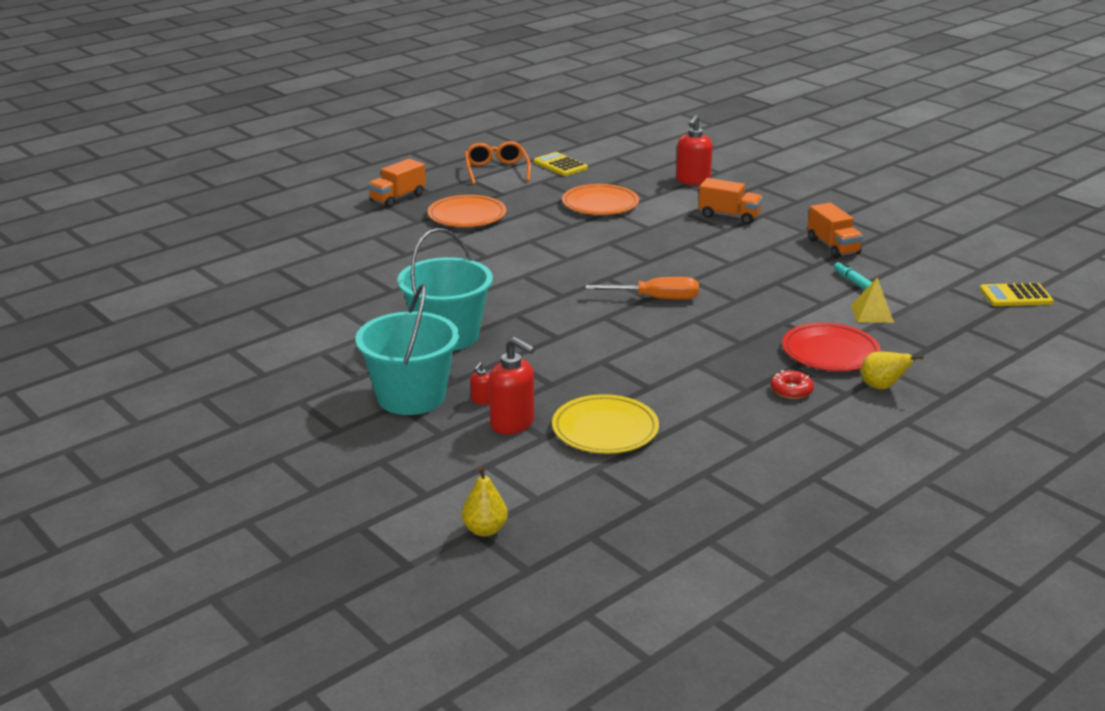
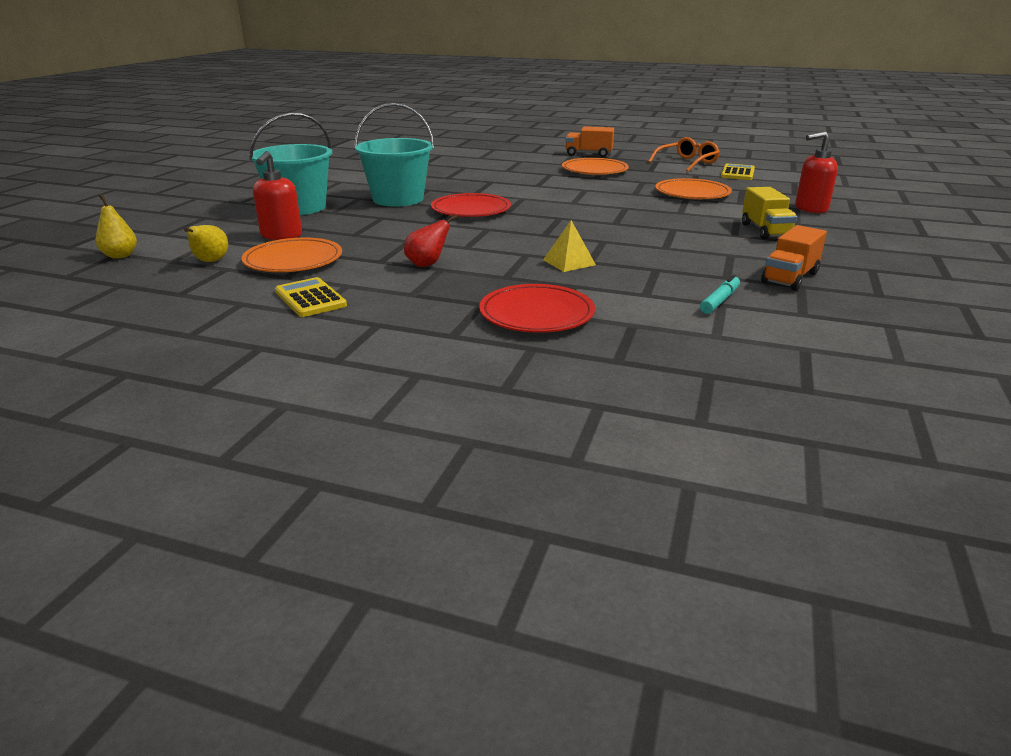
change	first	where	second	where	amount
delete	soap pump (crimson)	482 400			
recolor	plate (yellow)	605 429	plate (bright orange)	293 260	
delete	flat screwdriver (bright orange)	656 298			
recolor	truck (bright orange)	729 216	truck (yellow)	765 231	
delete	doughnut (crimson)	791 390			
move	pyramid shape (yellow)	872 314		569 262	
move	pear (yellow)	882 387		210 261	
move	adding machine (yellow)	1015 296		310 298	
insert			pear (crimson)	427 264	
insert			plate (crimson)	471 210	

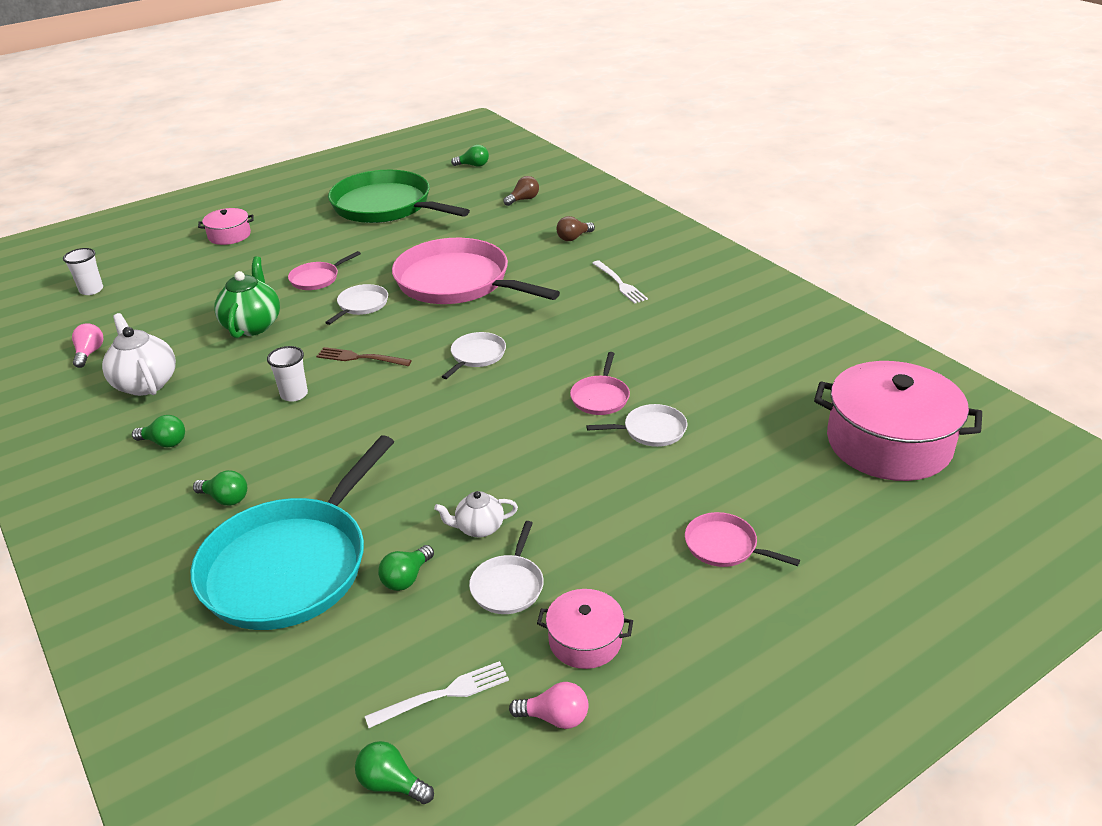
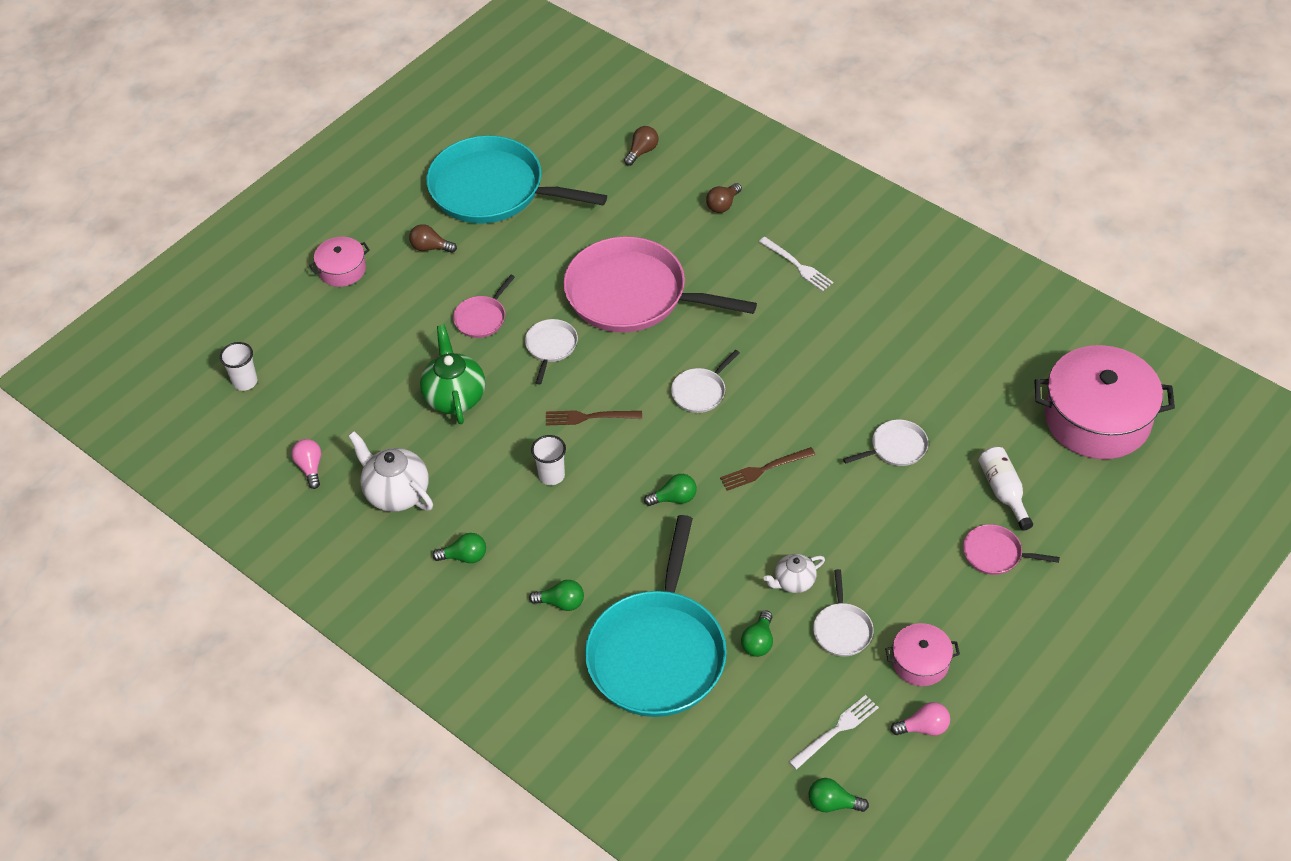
change	first	where	second	where	amount
recolor	pan (emerald)	386 206	pan (turquoise)	493 189	
rotate	pan (pure white)	476 356		700 392	150 degrees counterclockwise
move	lightbulb (emerald)	473 165		674 498	
delete	pan (rose-pink)	600 397			
insert			lightbulb (dark brown)	430 248	
insert			table fork (dark brown)	764 469	
insert			bottle (pure white)	1003 492	

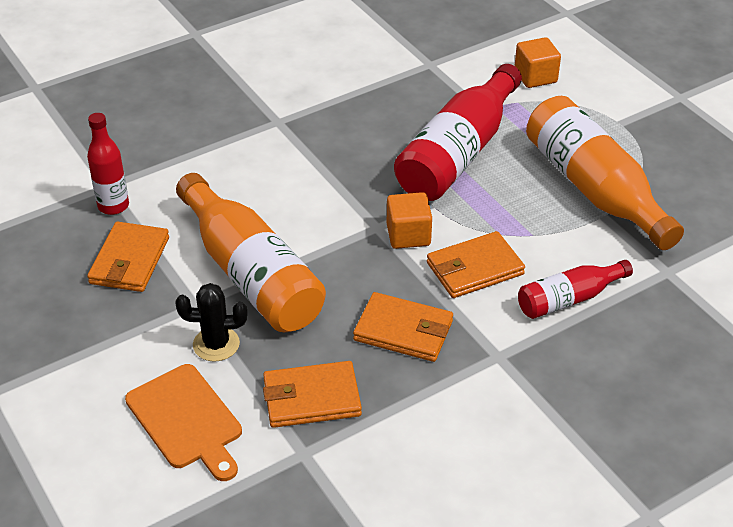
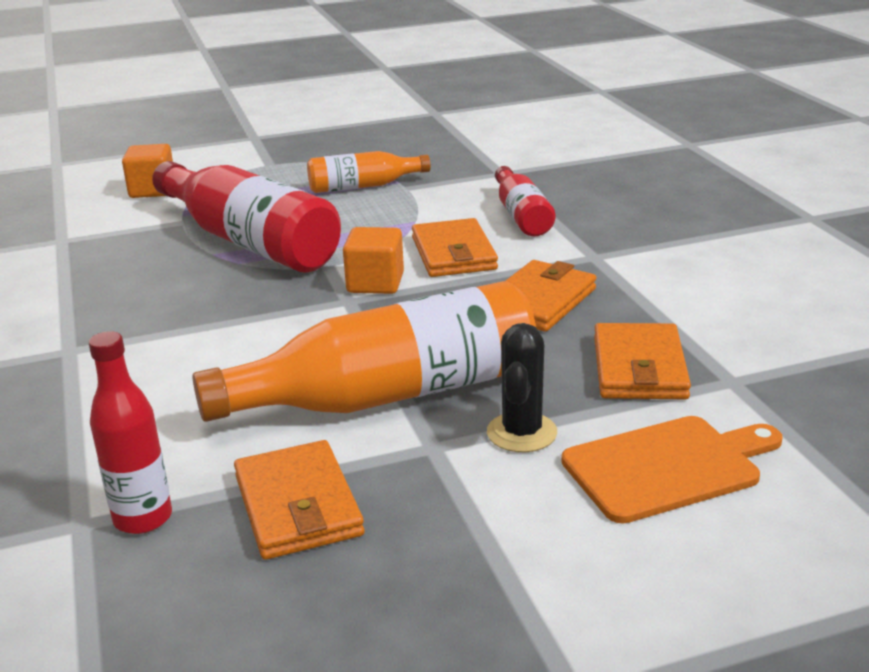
change	first	where	second	where	amount
rotate	card wallet (bright orange)	129 261		298 506	45 degrees clockwise
resize	bottle (bright orange)	594 189		363 186	x0.54

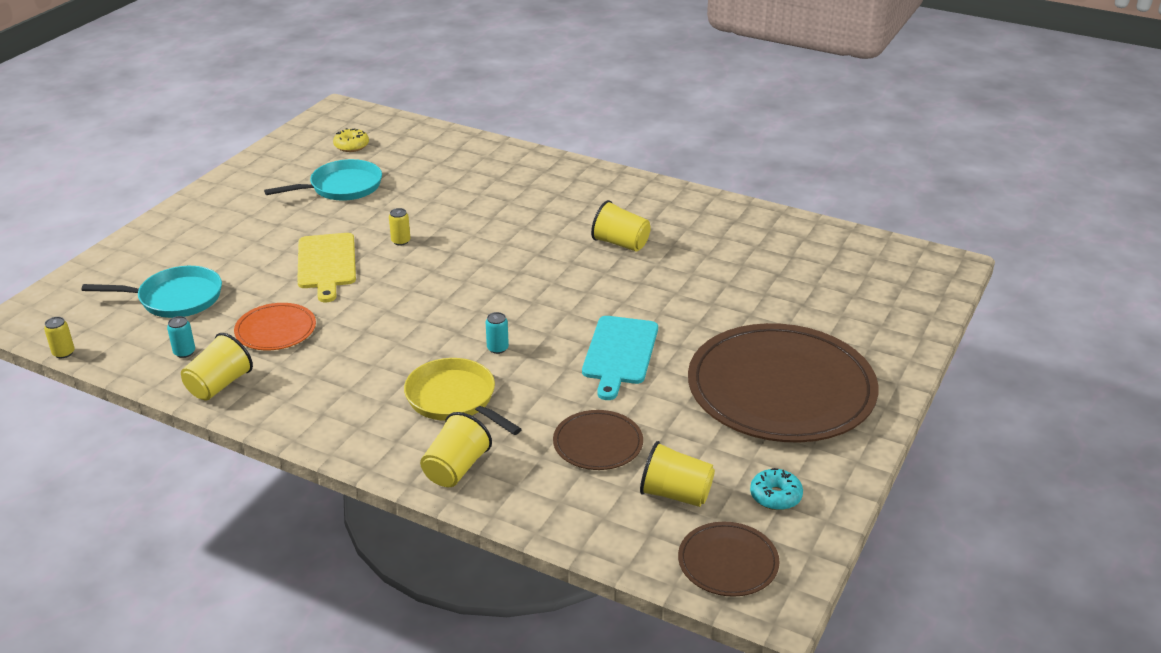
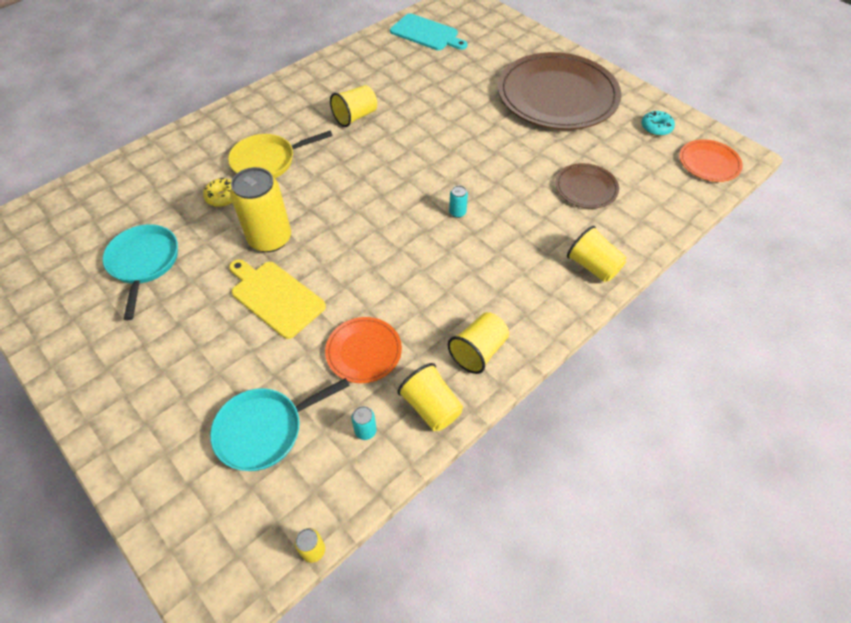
change	first	where	second	where	amount
rotate	pan (turquoise)	175 298		264 430	135 degrees counterclockwise
rotate	bread board (yellow)	326 264		275 297	150 degrees counterclockwise
move	doughnut (yellow)	351 146		223 197	
resize	can (yellow)	401 241		270 238	x2.49
move	pan (yellow)	454 399		268 161	
move	bread board (turquoise)	619 353		426 33	
move	beaker (yellow)	675 494		478 351	
recolor	plate (dark brown)	728 562	plate (bright orange)	709 163	

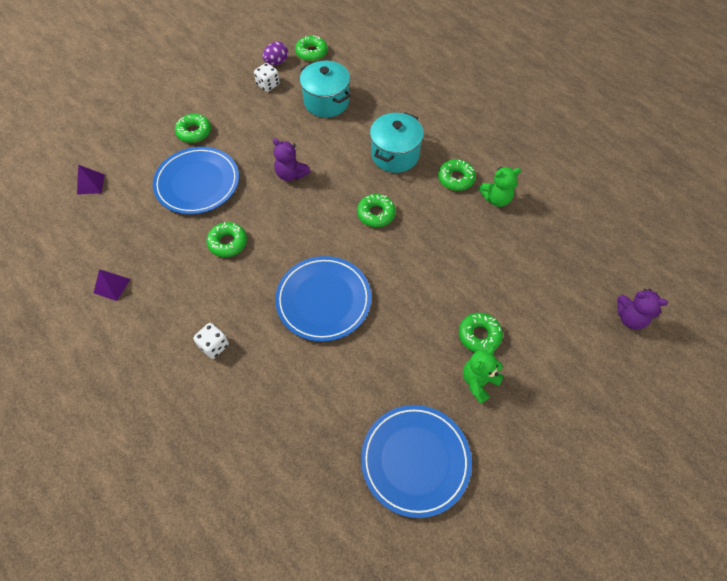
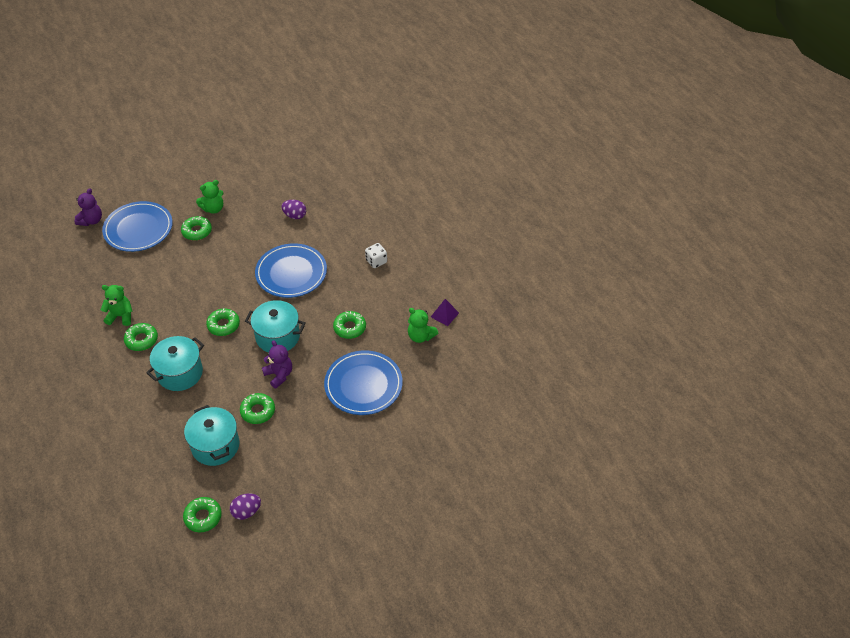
change	first	where	second	where	amount
delete	pyramid shape (violet)	91 184			
move	doughnut (emerald)	194 132		258 411	
delete	die (pure white)	268 85			
move	plate (cobalt)	415 460		138 229	
rotate	stuffed bear (violet)	630 318		91 220	75 degrees clockwise
insert			cooking pot (turquoise)	277 336	
insert			toy egg (violet)	295 216	
insert			stuffed bear (emerald)	420 336	

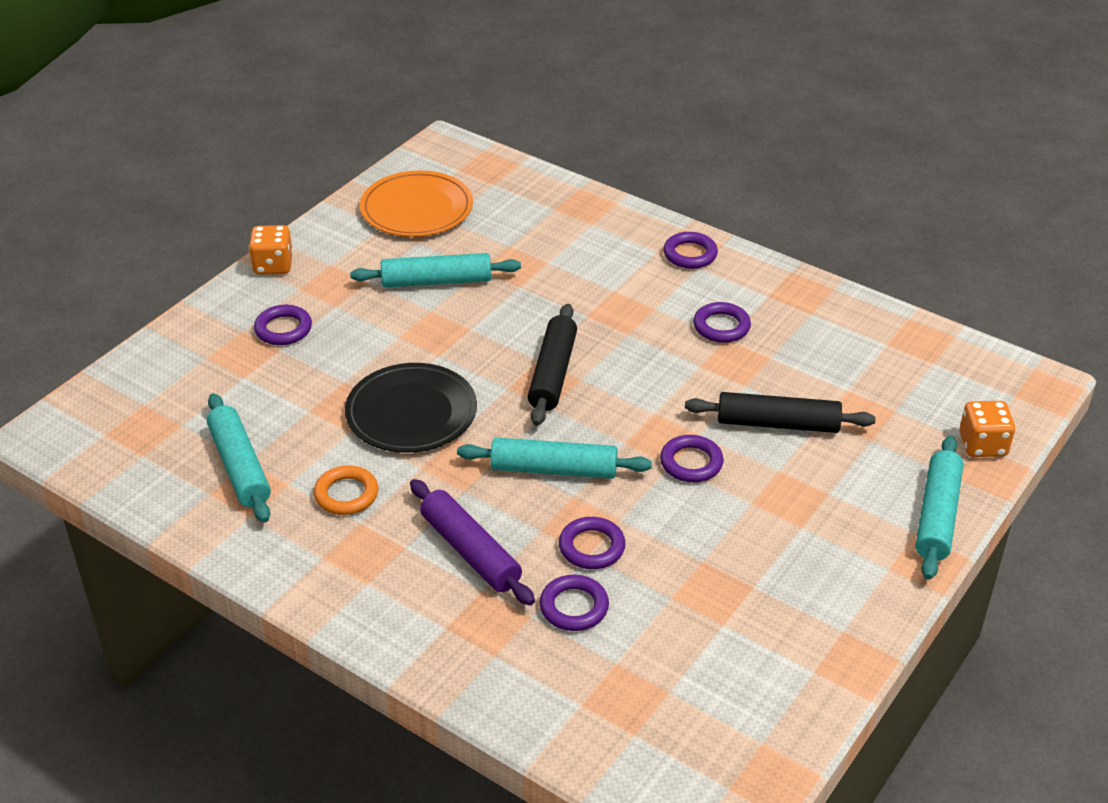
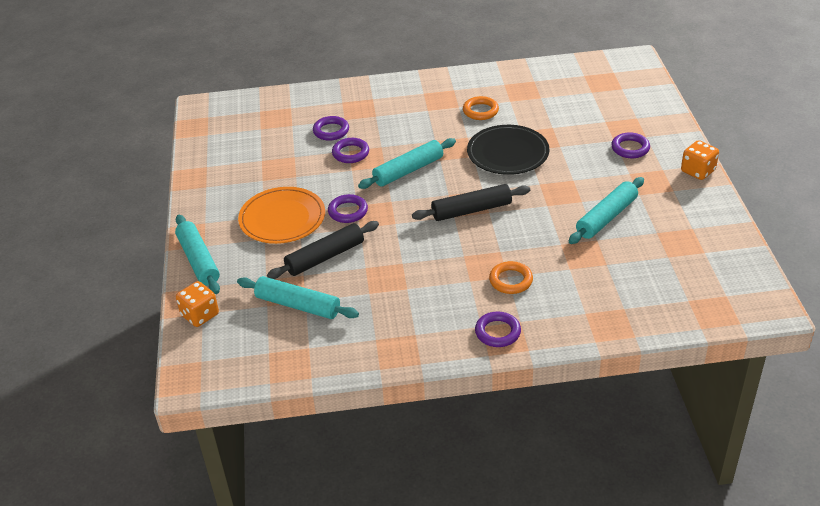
change	first	where	second	where	amount
move	pastry roller (turquoise)	240 466		298 305	
move	plate (bright orange)	416 209		282 218	
delete	pastry roller (violet)	470 551			
rotate	pastry roller (ebony)	553 373		471 210	75 degrees counterclockwise
delete	torus (violet)	721 326			
insert			torus (bright orange)	511 280	

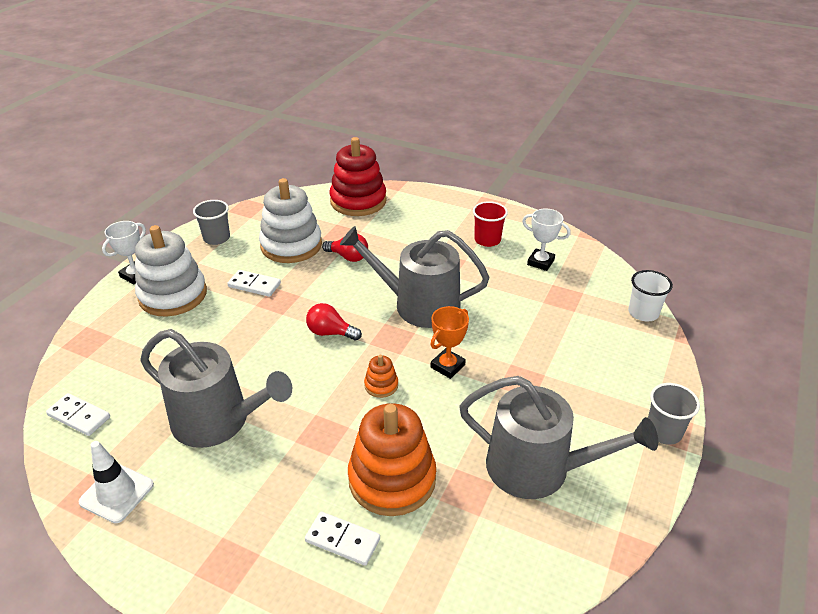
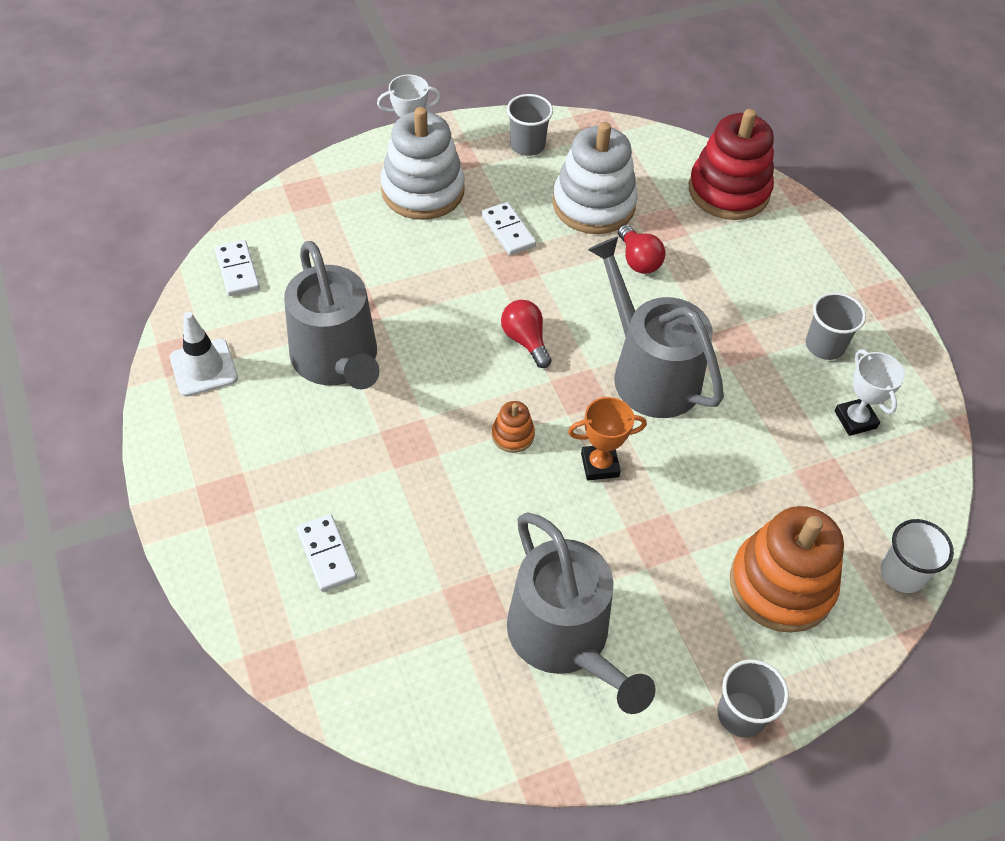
change	first	where	second	where	amount
move	stacking toy (bright orange)	392 479		781 585	
recolor	beaker (crimson)	487 240	beaker (gray)	824 345	

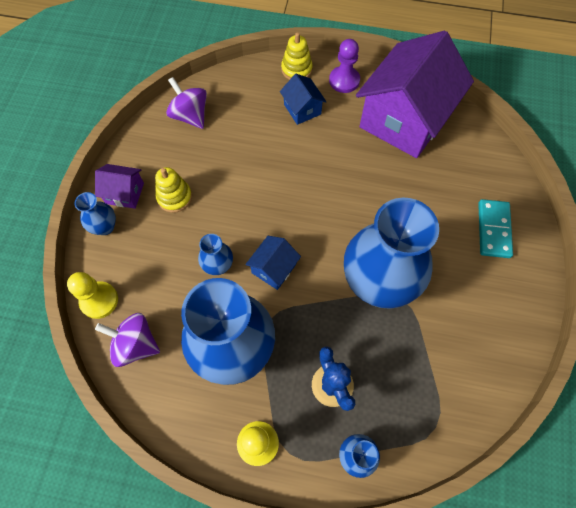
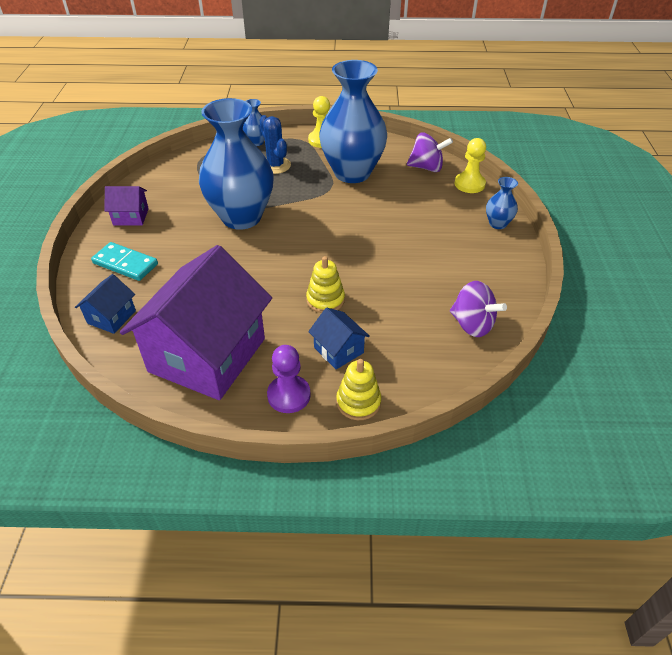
change	first	where	second	where	amount
move	toy house (violet)	125 193		131 216	
move	stacking toy (yellow)	174 197		325 300	
delete	flower vase (cobalt)	218 266			
move	toy house (cobalt)	273 268		111 317	
rotate	domino piece (turquoise)	493 230		125 263	60 degrees counterclockwise

